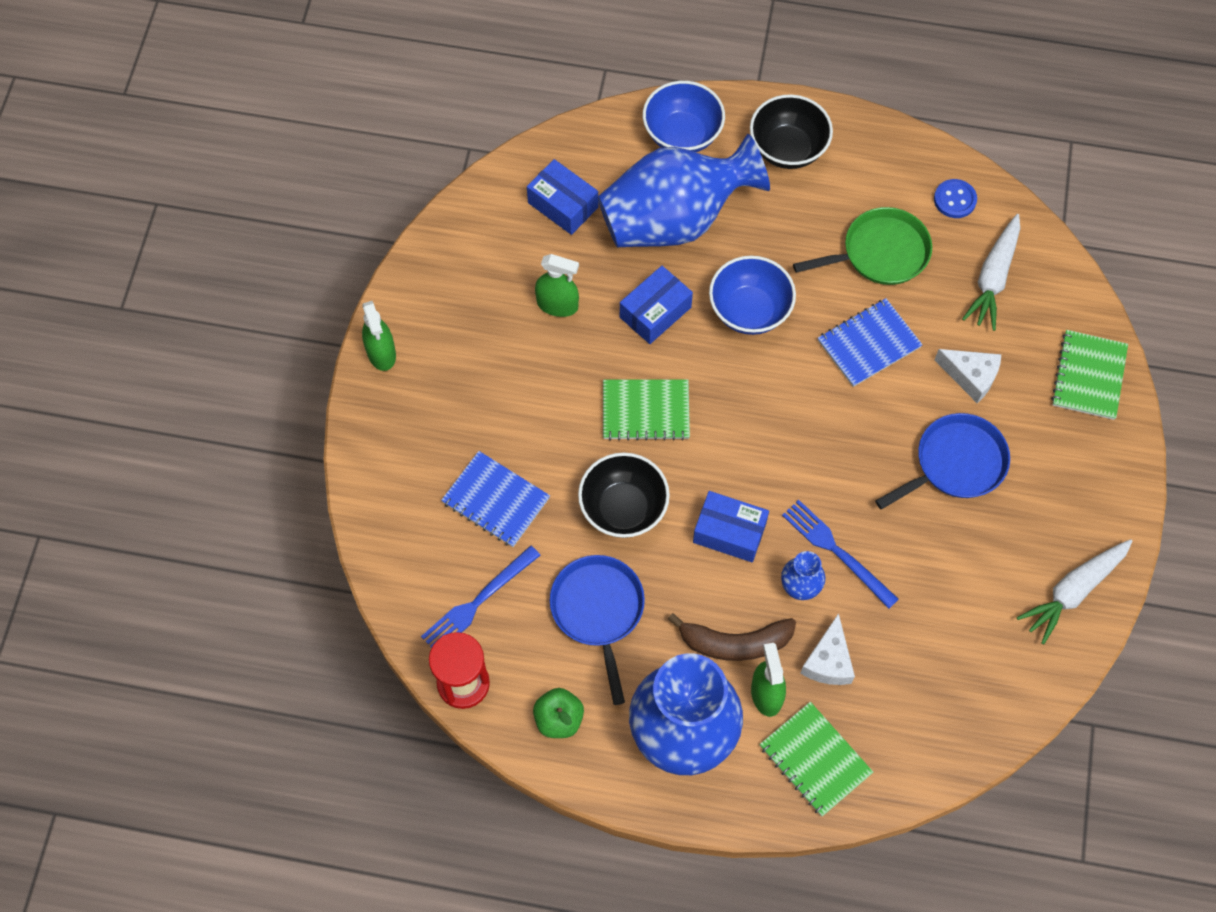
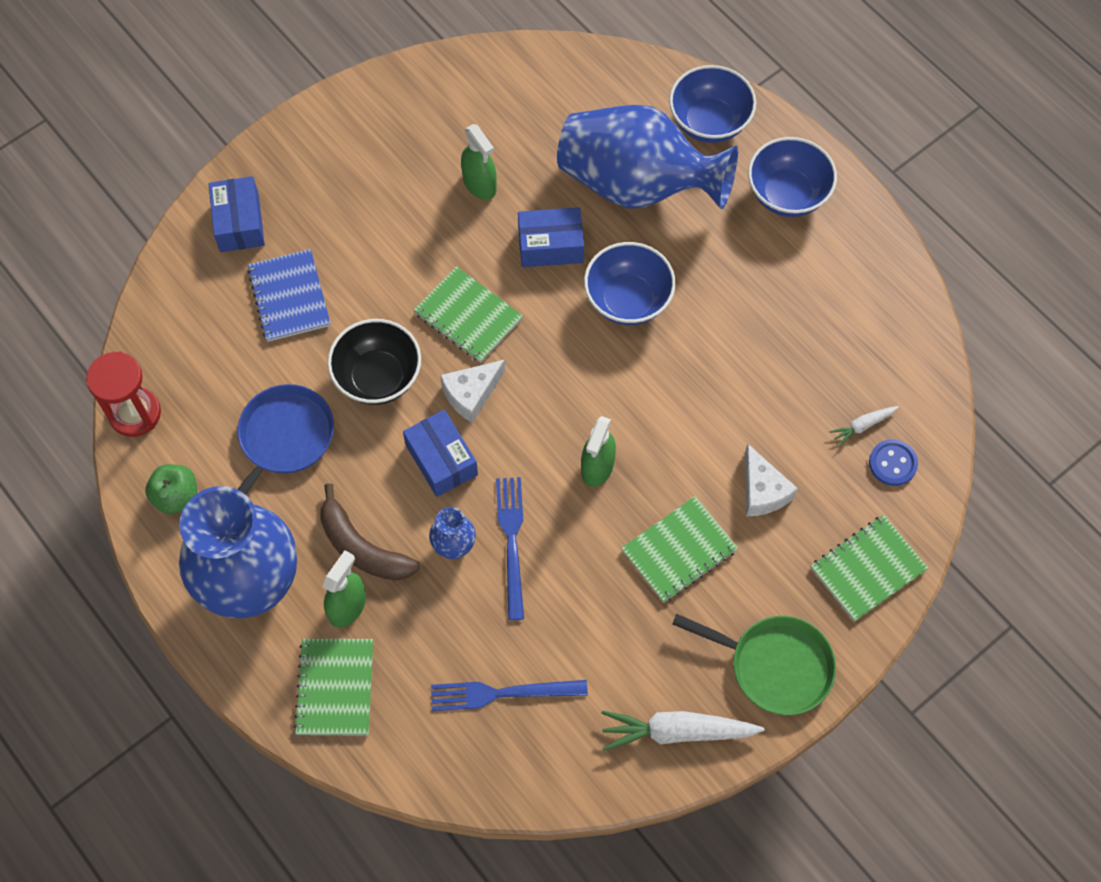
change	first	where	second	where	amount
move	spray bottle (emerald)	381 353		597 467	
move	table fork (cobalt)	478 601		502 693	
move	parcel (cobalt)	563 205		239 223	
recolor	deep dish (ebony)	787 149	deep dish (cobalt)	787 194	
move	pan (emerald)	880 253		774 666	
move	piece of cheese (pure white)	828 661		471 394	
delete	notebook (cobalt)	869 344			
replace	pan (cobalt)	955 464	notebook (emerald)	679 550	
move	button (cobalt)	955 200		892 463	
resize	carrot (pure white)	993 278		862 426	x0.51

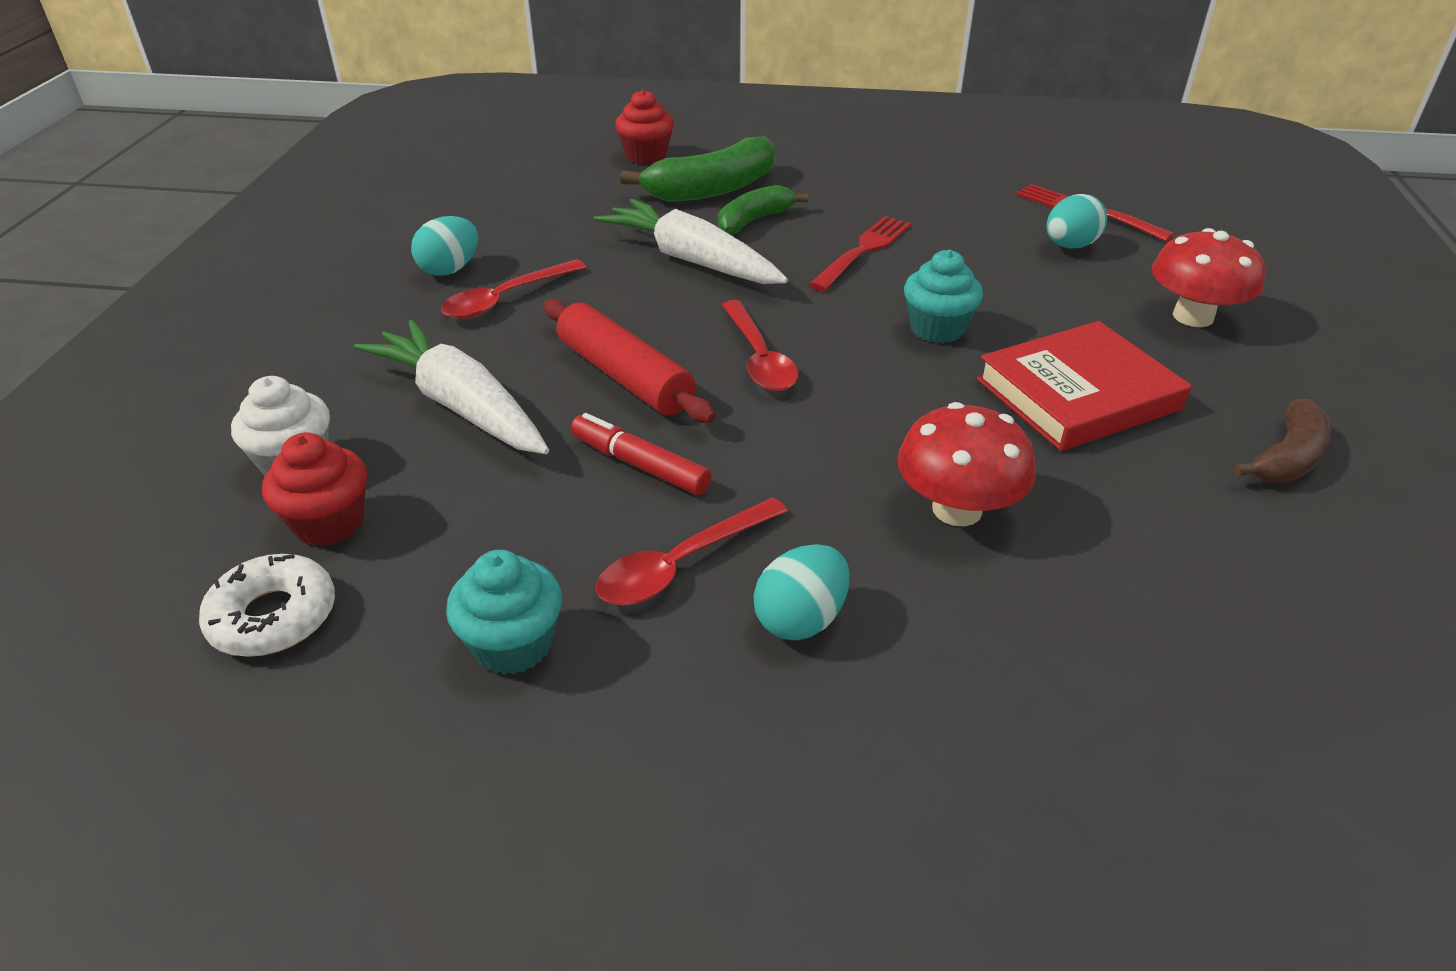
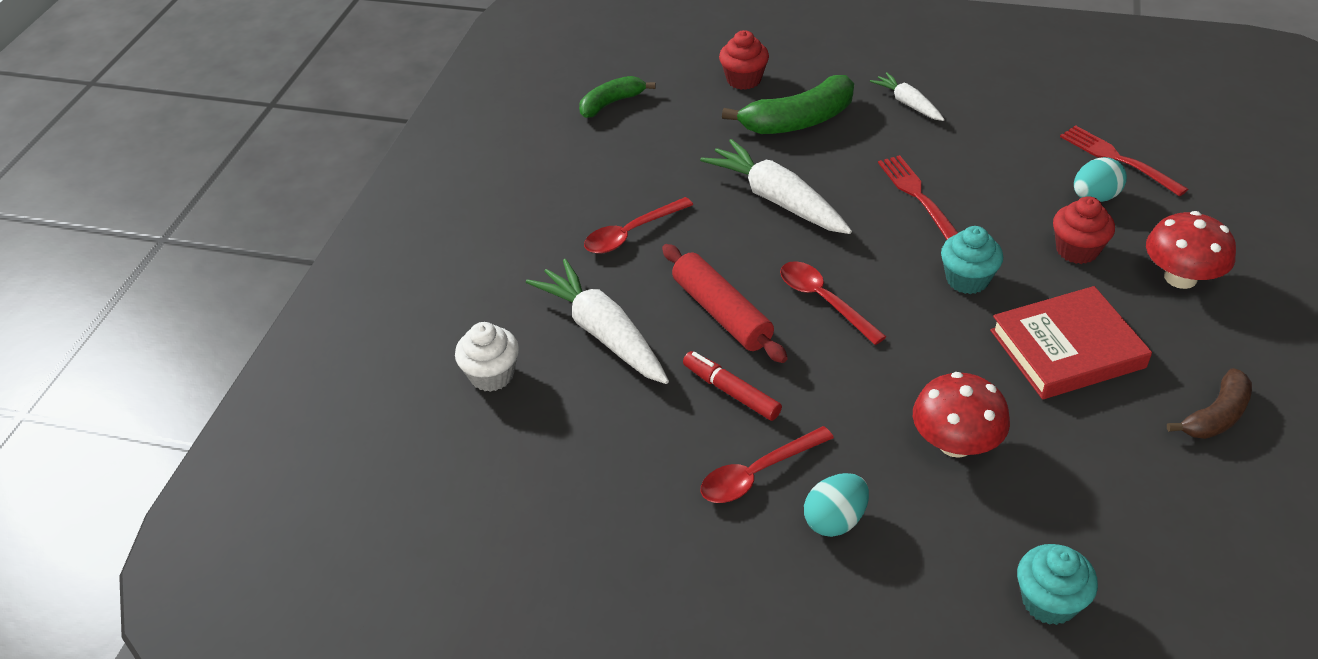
change	first	where	second	where	amount
delete	doughnut (pure white)	273 616			
move	fairy cake (crimson)	329 522		1077 250	
delete	toy egg (turquoise)	450 269			
move	fairy cake (turquoise)	513 644		1049 601	
move	banana fruit (emerald)	753 221		611 103	
rotate	teaspoon (crimson)	759 358		824 301	150 degrees clockwise
rotate	table fork (crimson)	863 251		918 196	60 degrees counterclockwise
insert			carrot (pure white)	907 103	

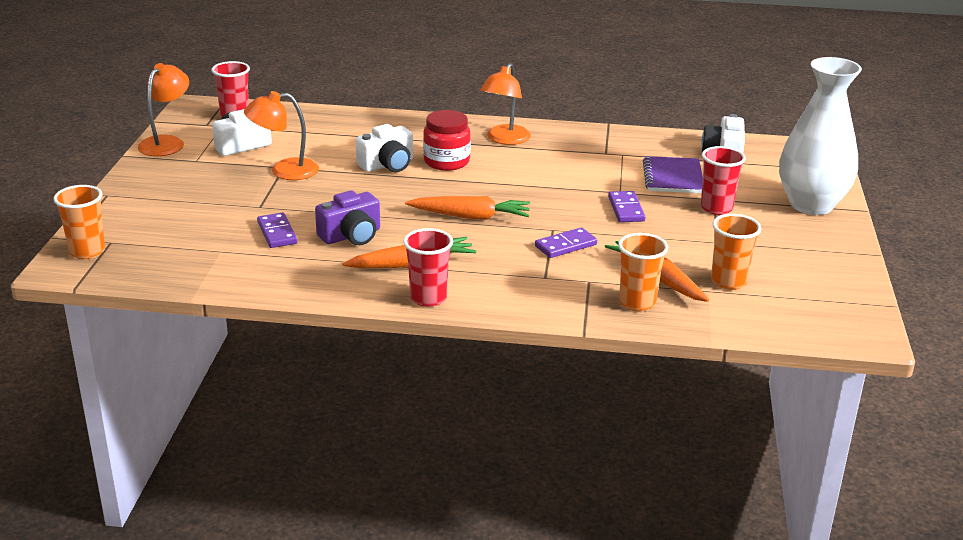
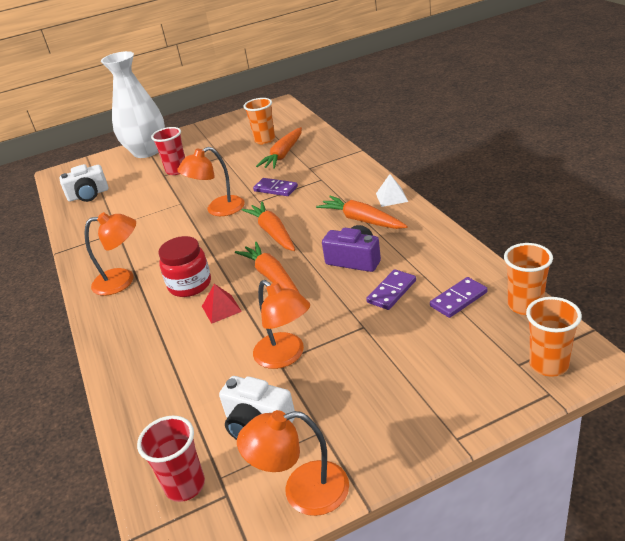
change	first	where	second	where	amount
replace	camera (pure white)	387 165	pyramid shape (crimson)	221 308	
replace	beaker (crimson)	428 298	pyramid shape (pure white)	391 197	
move	domino piece (violet)	626 209		458 299	
move	beaker (bright orange)	637 303		525 305	
delete	notebook (violet)	673 177			
insert			reading lamp (bright orange)	218 209	
insert			carrot (bright orange)	271 277	

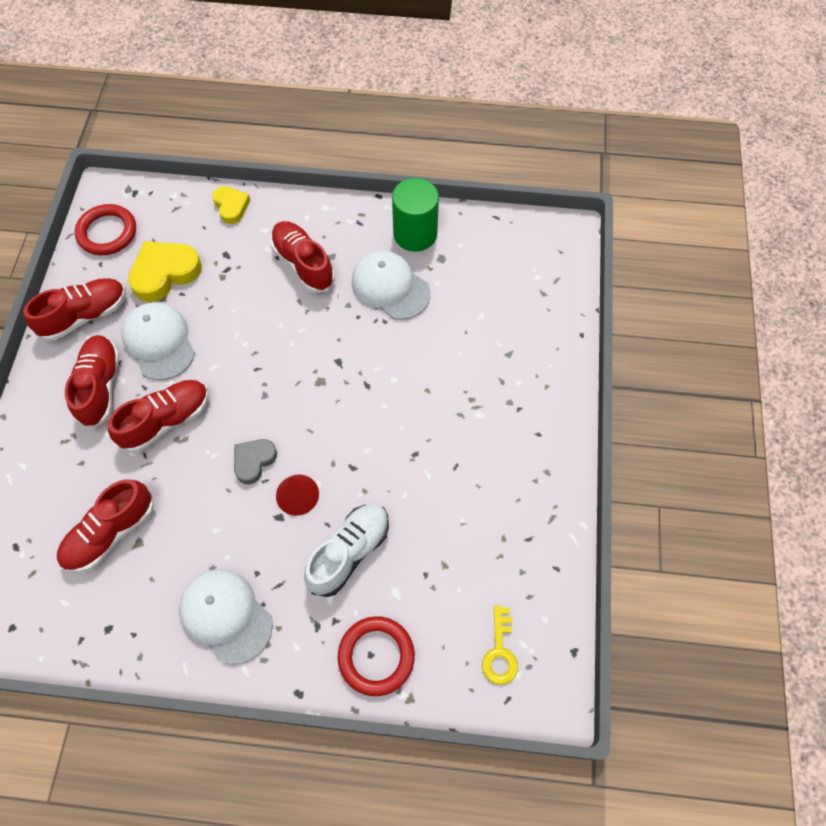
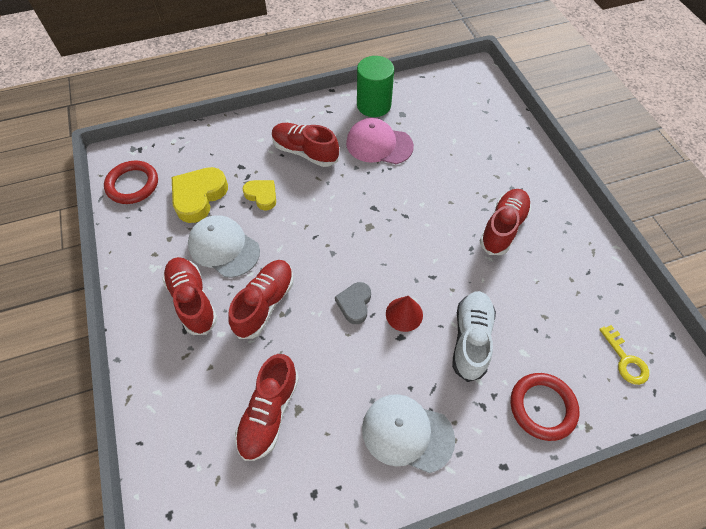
change	first	where	second	where	amount
move	shoe (crimson)	85 316		503 227	
move	heart (yellow)	231 206		262 196	
recolor	cap (pure white)	390 287	cap (rose-pink)	379 144	

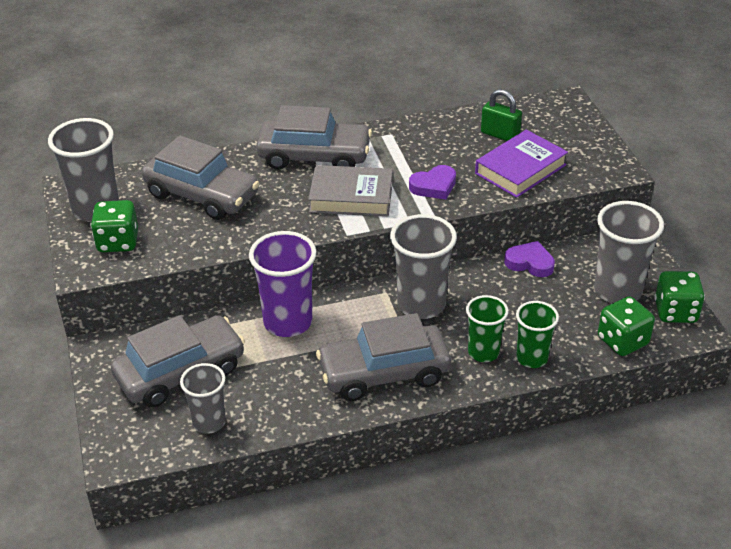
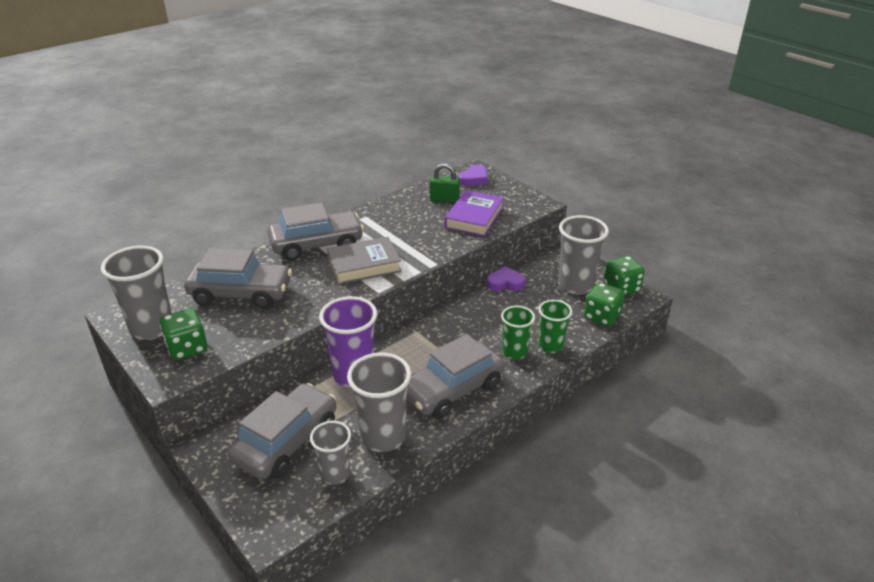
change	first	where	second	where	amount
move	beaker (gray)	421 305		383 436	
move	heart (violet)	434 186		474 179	

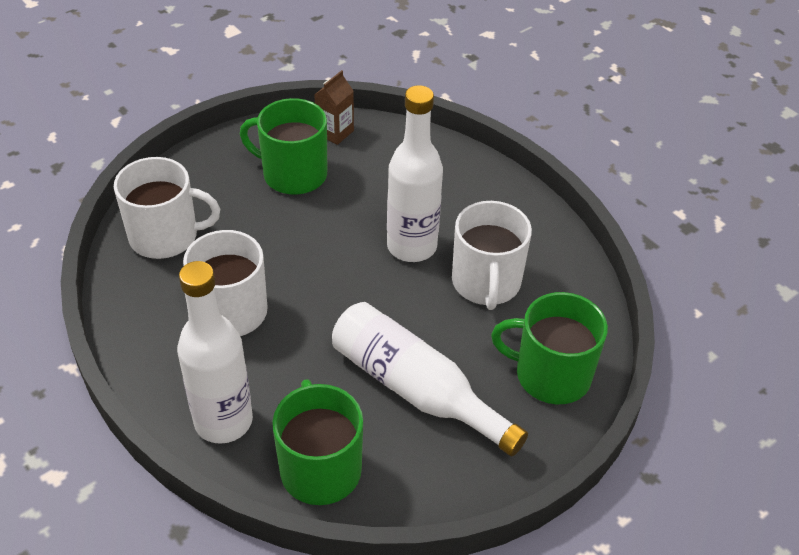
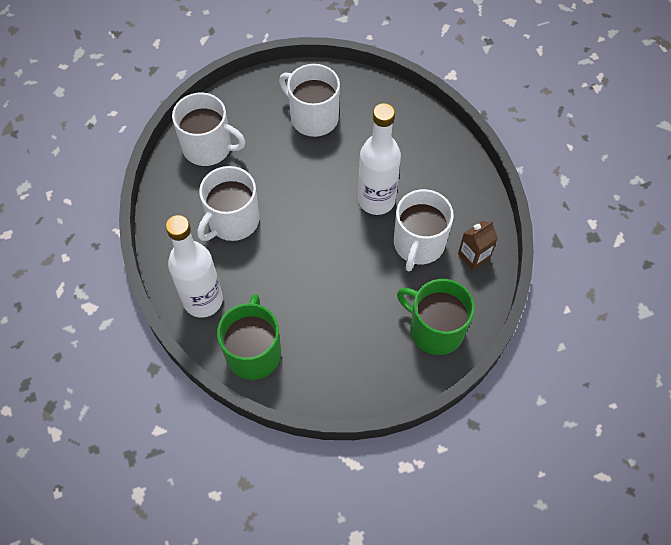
change	first	where	second	where	amount
recolor	tea mug (emerald)	293 174	tea mug (pure white)	313 117	
move	milk carton (dark brown)	335 132		473 256	
delete	bottle (pure white)	416 389			

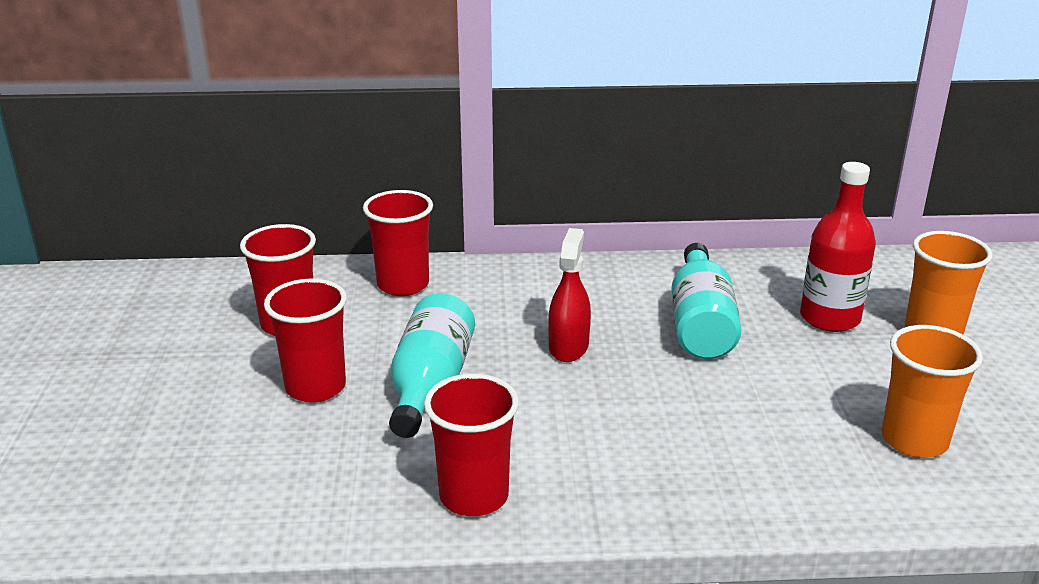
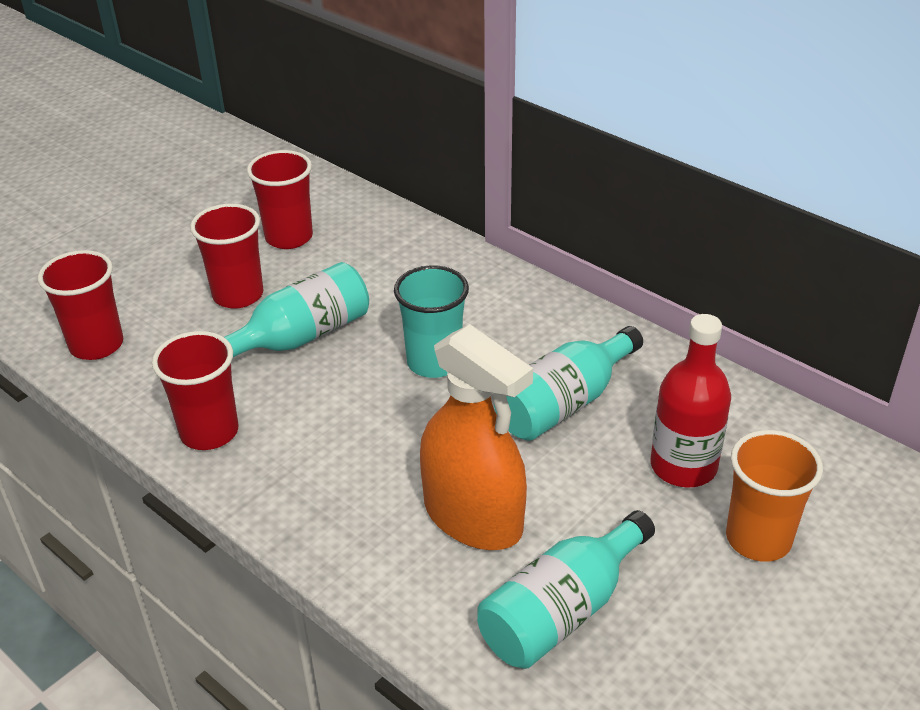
change	first	where	second	where	amount
move	beaker (crimson)	403 285		96 345	
replace	spray bottle (crimson)	568 347	beaker (turquoise)	434 362	
replace	beaker (bright orange)	914 440	bottle (turquoise)	561 611	
insert			spray bottle (bright orange)	473 517	

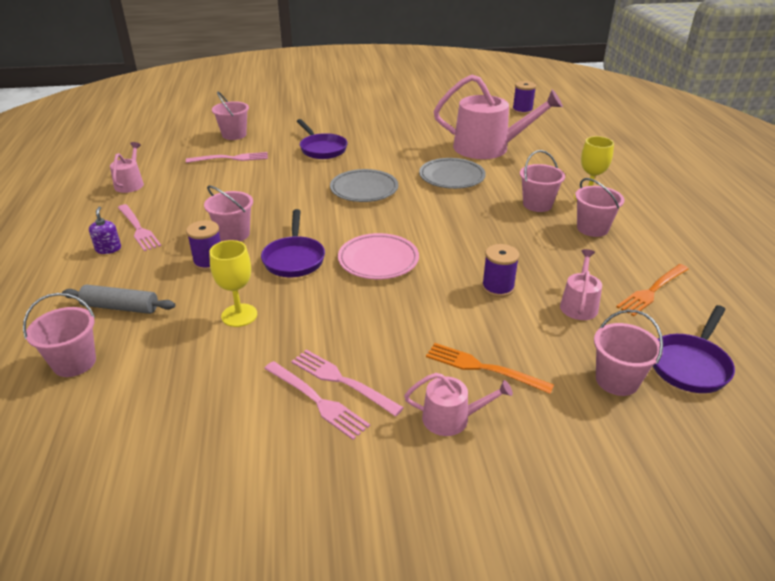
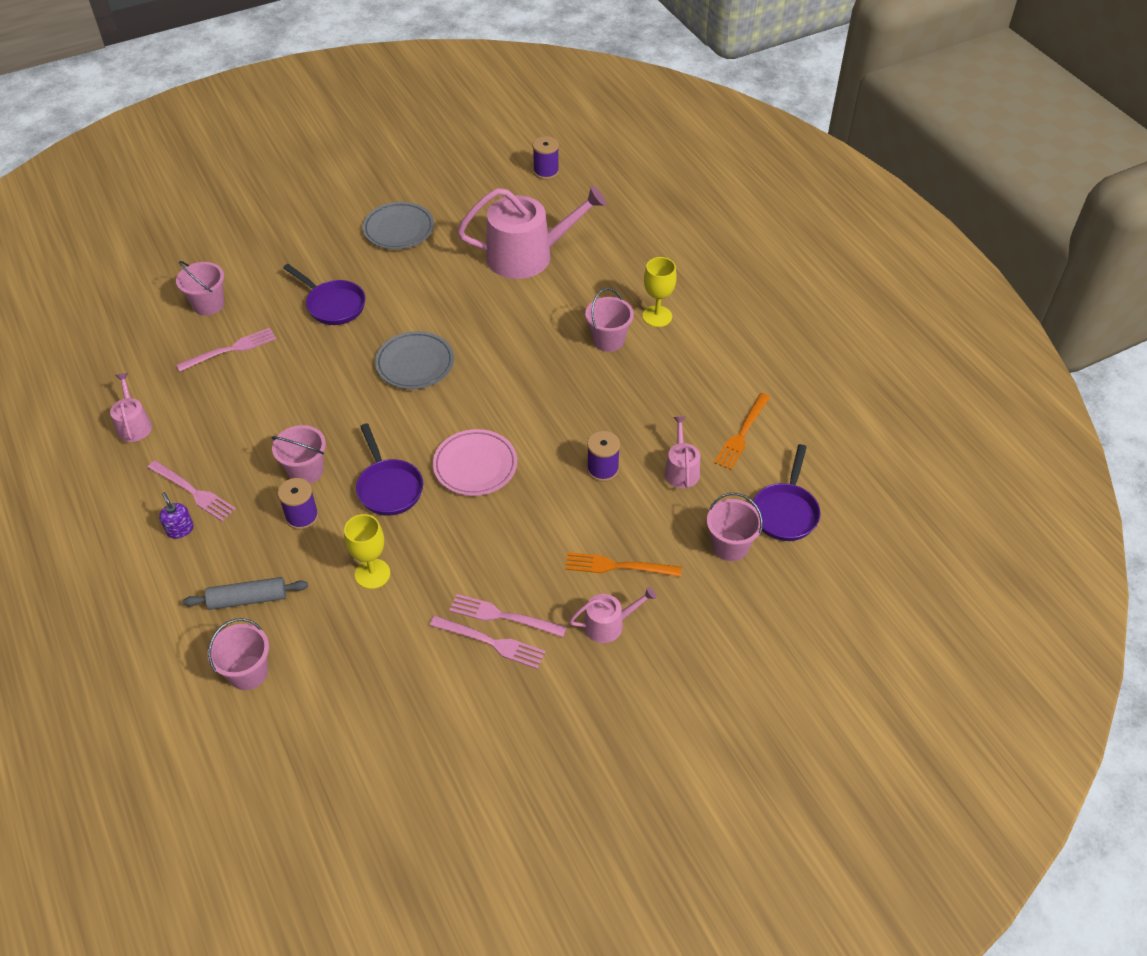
change	first	where	second	where	amount
move	plate (gray)	451 177		399 229	
delete	sand bucket (rose-pink)	592 228			

